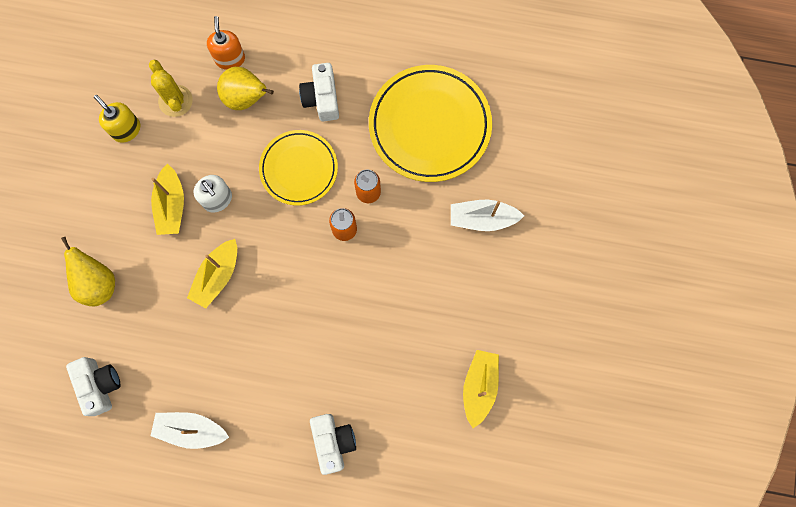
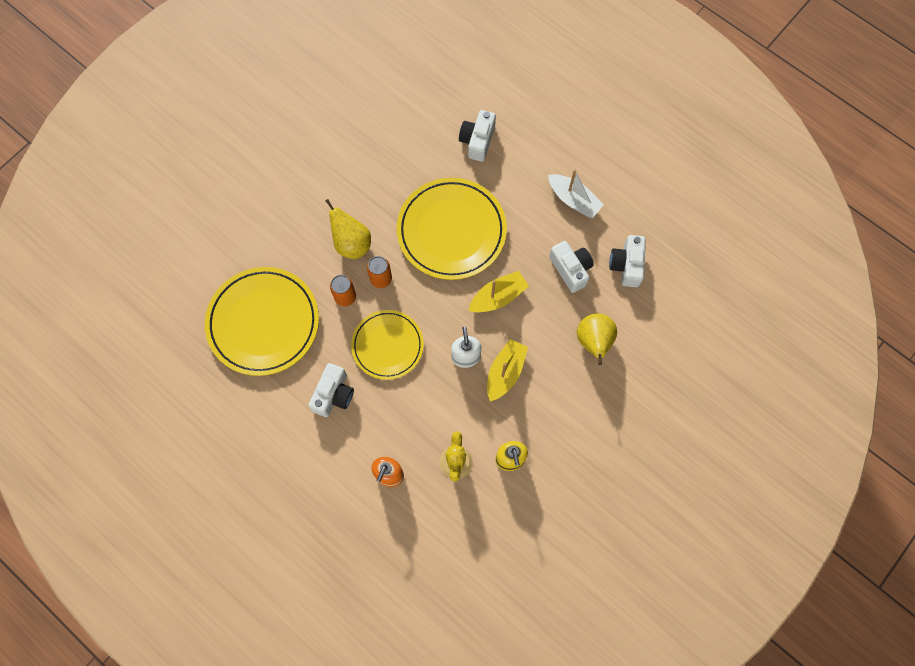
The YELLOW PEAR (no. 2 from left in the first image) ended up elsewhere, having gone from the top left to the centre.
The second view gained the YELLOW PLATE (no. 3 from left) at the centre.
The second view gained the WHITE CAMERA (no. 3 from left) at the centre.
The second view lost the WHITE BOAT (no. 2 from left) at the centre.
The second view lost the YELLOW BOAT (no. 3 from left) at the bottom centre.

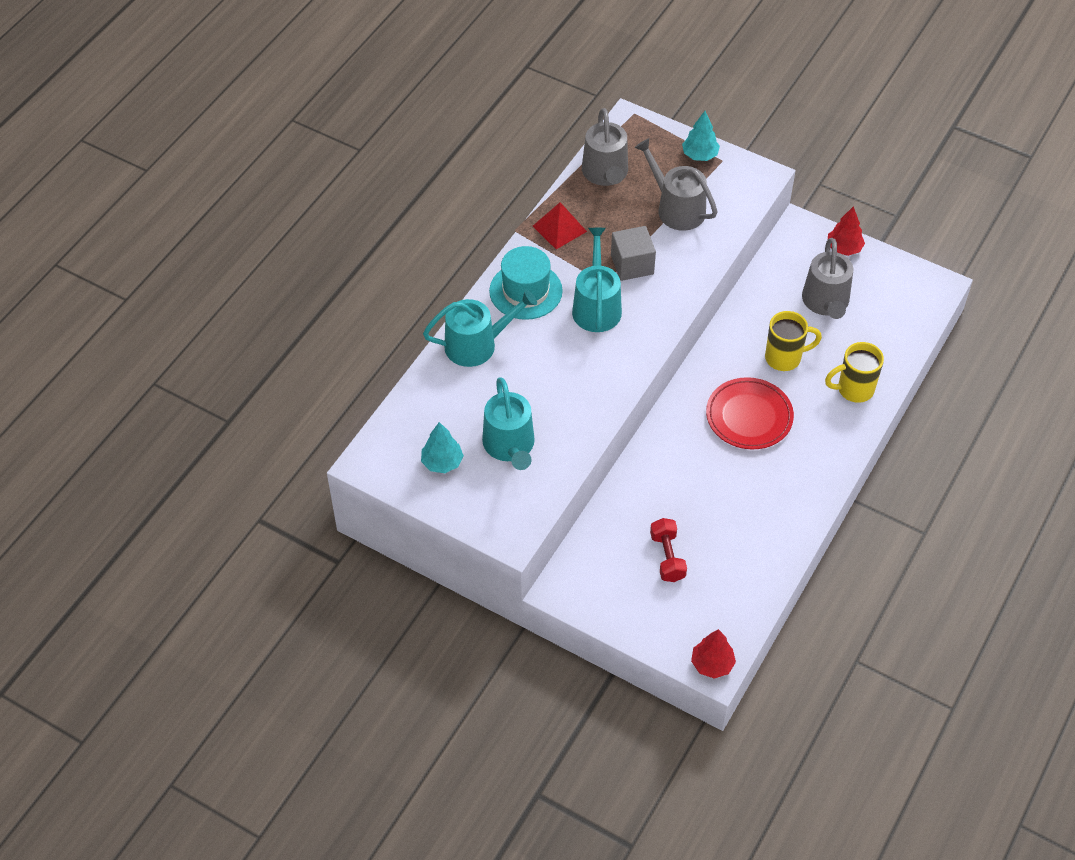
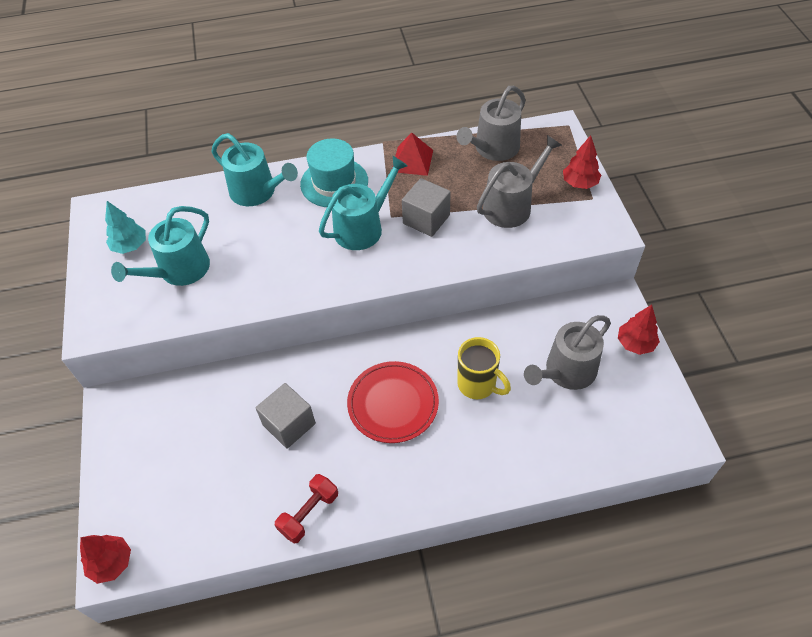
The second view gained the GREY CUBE (no. 1 from left) at the centre.
The RED DUMBBELL ended up elsewhere, having gone from the centre to the bottom centre.
The GREY WATERING CAN (no. 2 from left) at the top centre ended up facing another way, 45 degrees clockwise from before.
What was the TURQUOISE TREE (no. 2 from left) at the top centre turned into the RED TREE (no. 2 from left) at the top right.
The second view lost the YELLOW MUG (no. 2 from left) at the middle right.

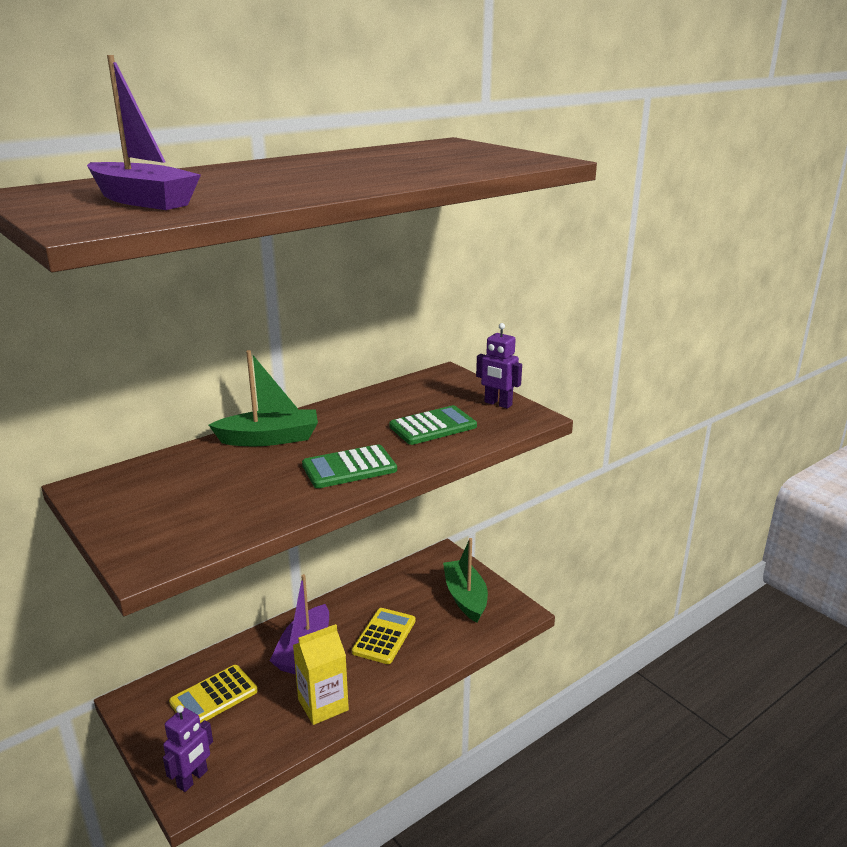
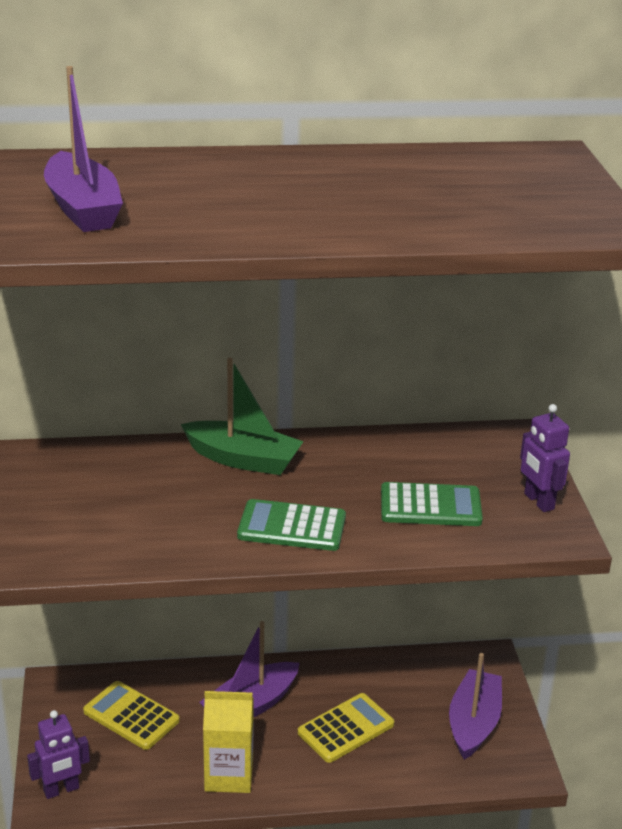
The YELLOW CALCULATOR (no. 1 from left) at the bottom left ended up facing another way, 45 degrees clockwise from before.
What was the GREEN BOAT (no. 2 from left) at the bottom centre turned into the PURPLE BOAT (no. 3 from left) at the bottom right.

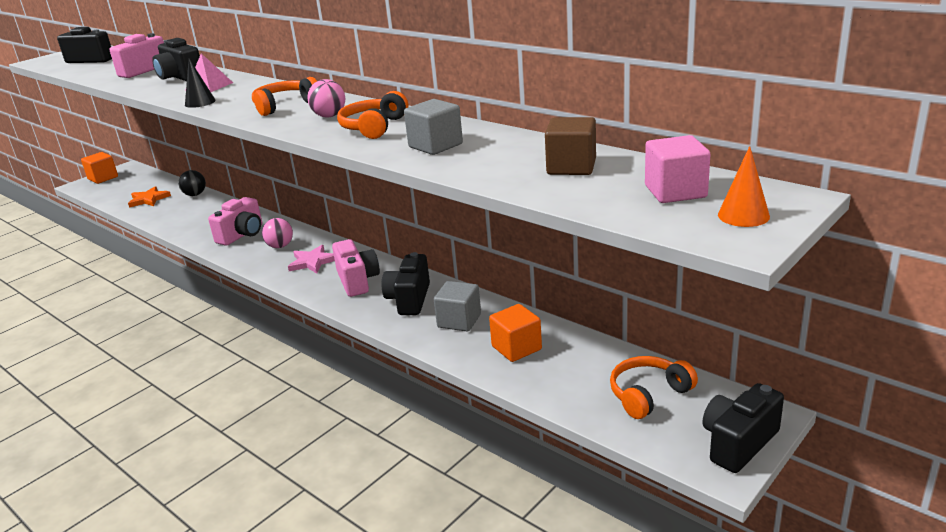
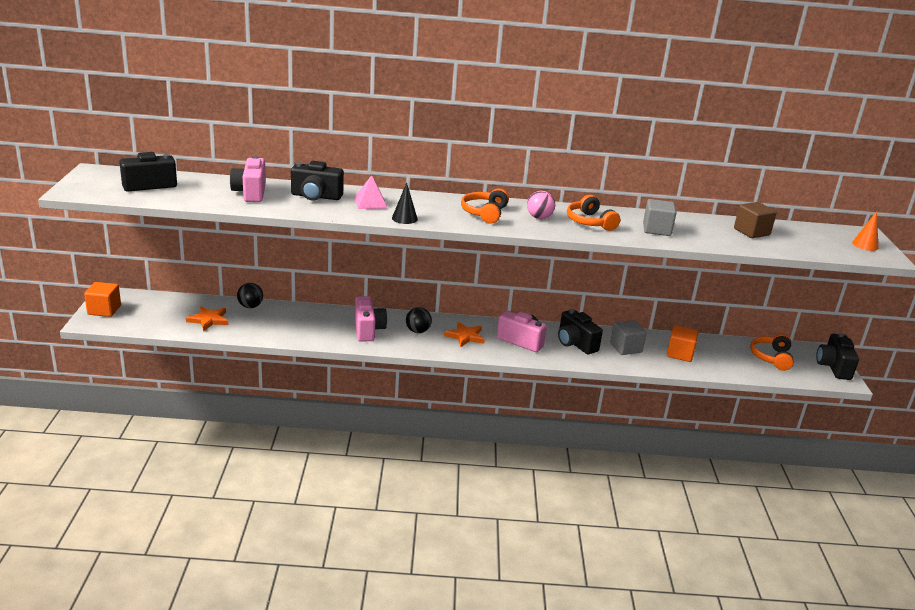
What was the PINK BALL (no. 1 from left) at the middle left turned into the BLACK BALL (no. 2 from left) at the centre.
What was the PINK STAR at the middle left turned into the ORANGE STAR (no. 2 from left) at the centre.
The second view lost the PINK CUBE at the top right.

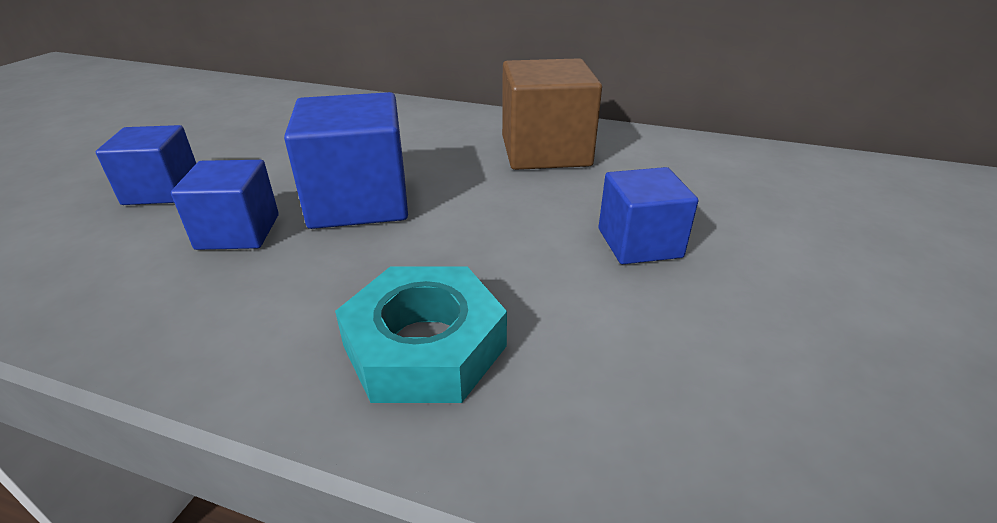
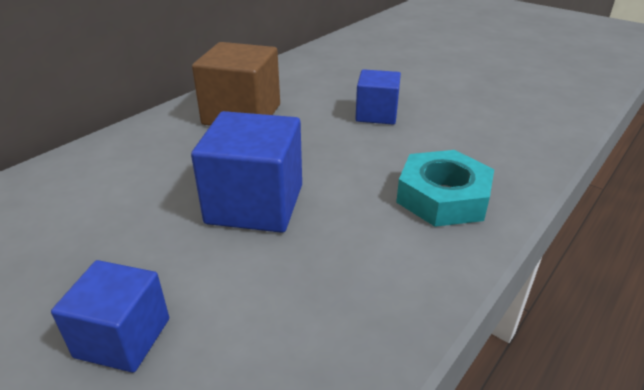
The second view lost the BLUE CUBE (no. 2 from left) at the middle left.

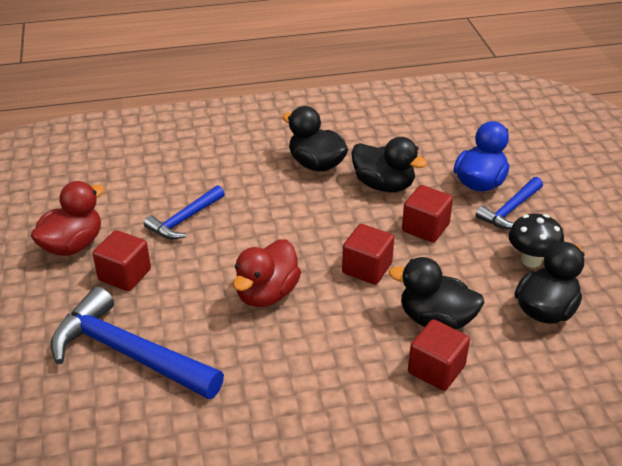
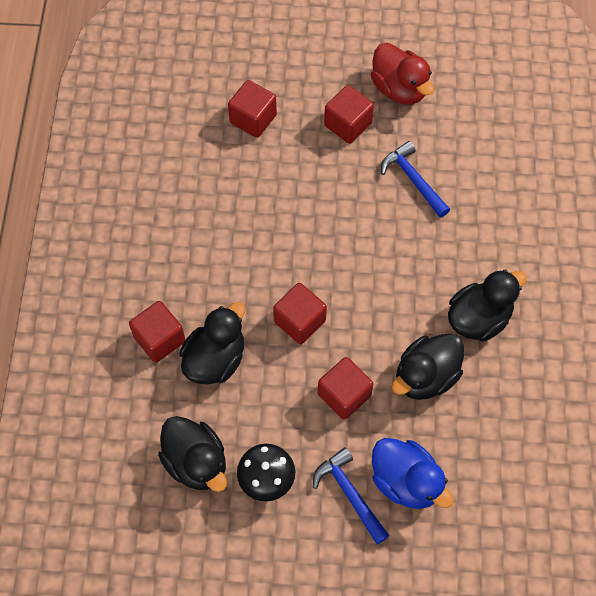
Where the BLUE HAMMER (no. 1 from left) stood at the bottom left, the RED CUBE (no. 2 from left) came to stand at the top centre.
The second view lost the RED DUCK (no. 2 from left) at the centre.

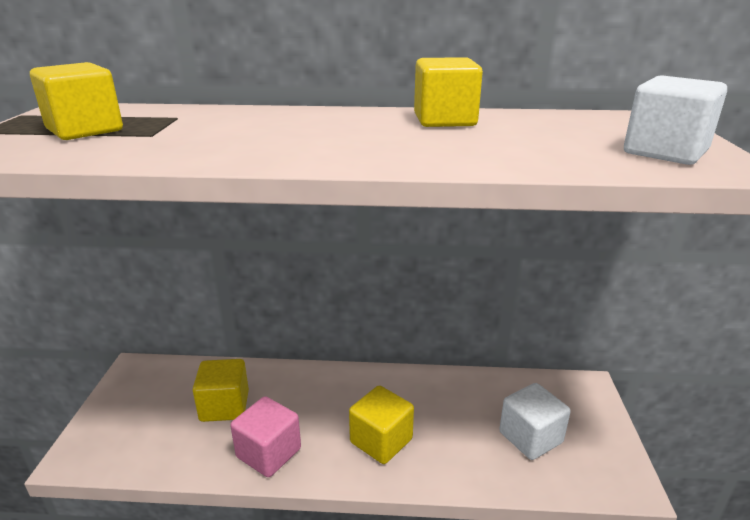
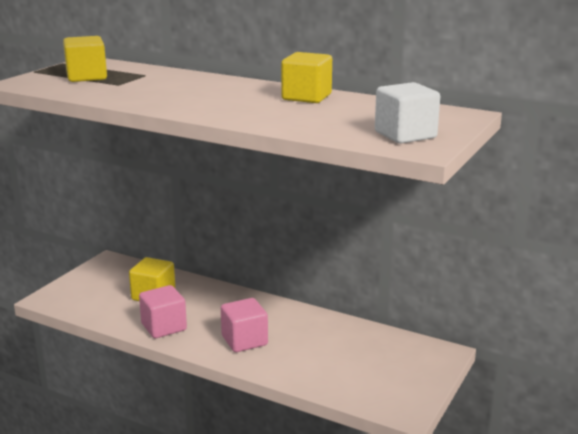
What was the YELLOW CUBE (no. 3 from left) at the bottom centre turned into the PINK CUBE (no. 2 from left) at the bottom centre.
The second view lost the WHITE CUBE (no. 1 from left) at the bottom right.

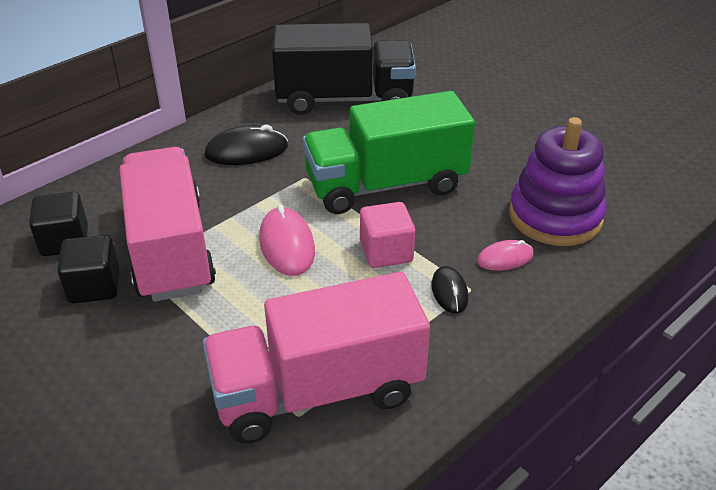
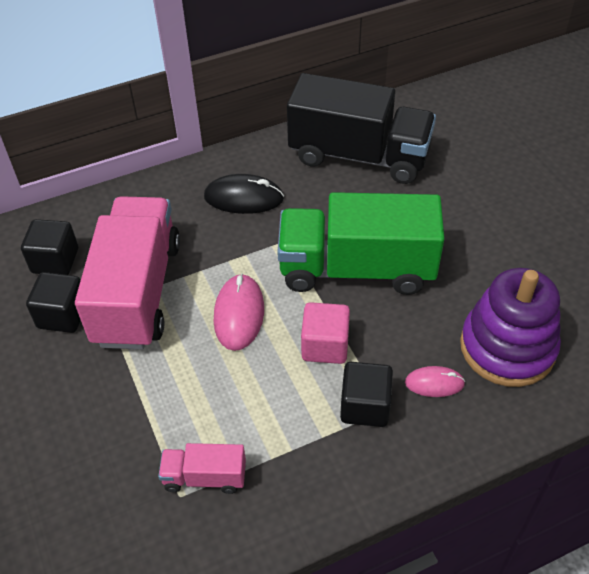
The size of the PINK TRUCK (no. 2 from left) at the bottom centre changed by a factor of 0.45.
Where the BLACK MOUSE (no. 2 from left) stood at the centre, the BLACK CUBE (no. 3 from left) came to stand at the bottom centre.

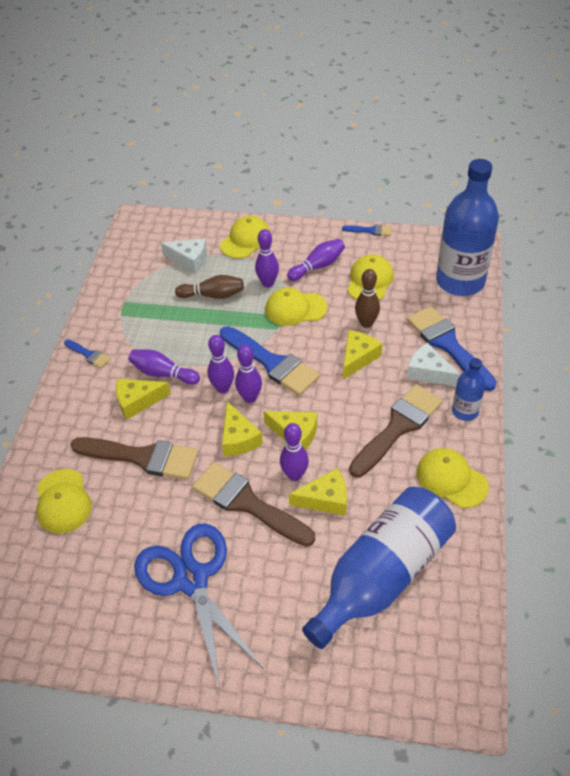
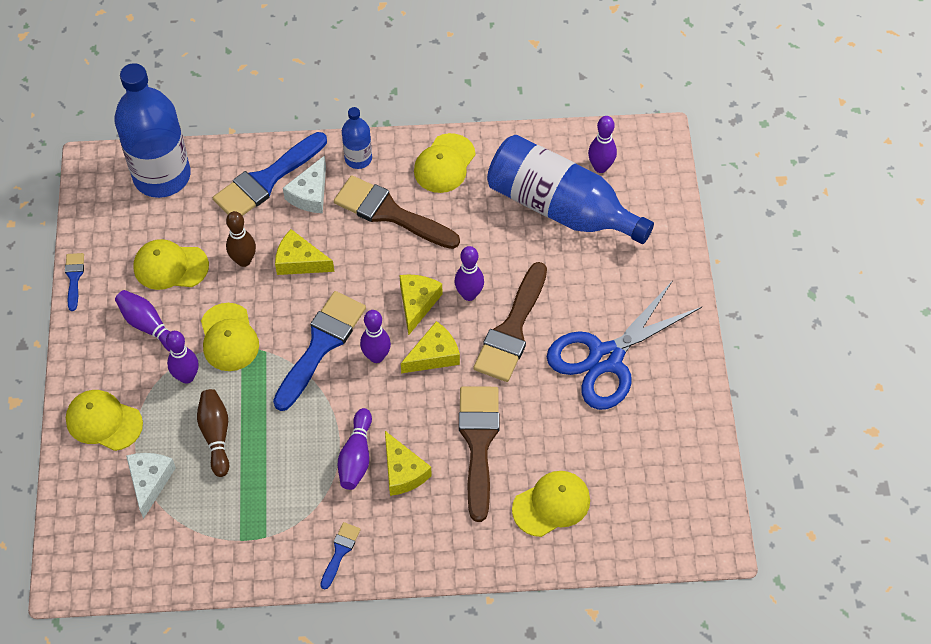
The PURPLE BOWLING PIN (no. 2 from left in the first image) ended up elsewhere, having gone from the centre to the top centre.
The second view lost the YELLOW CHEESE (no. 4 from left) at the centre.

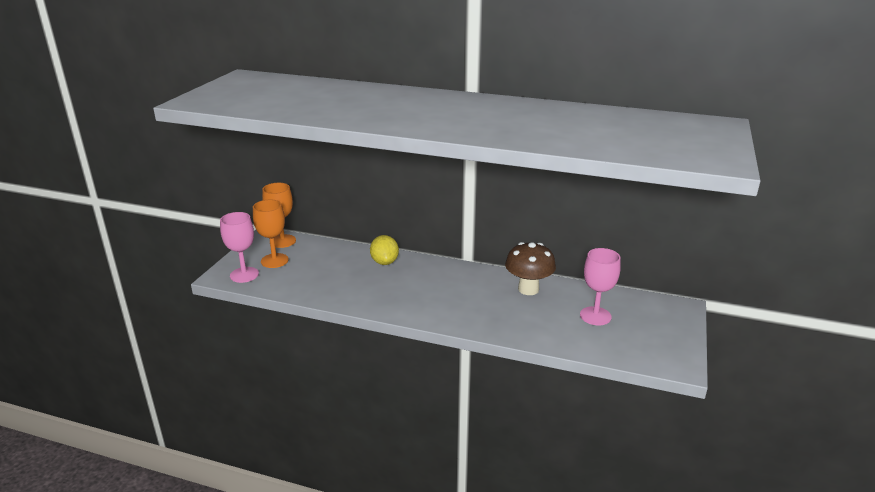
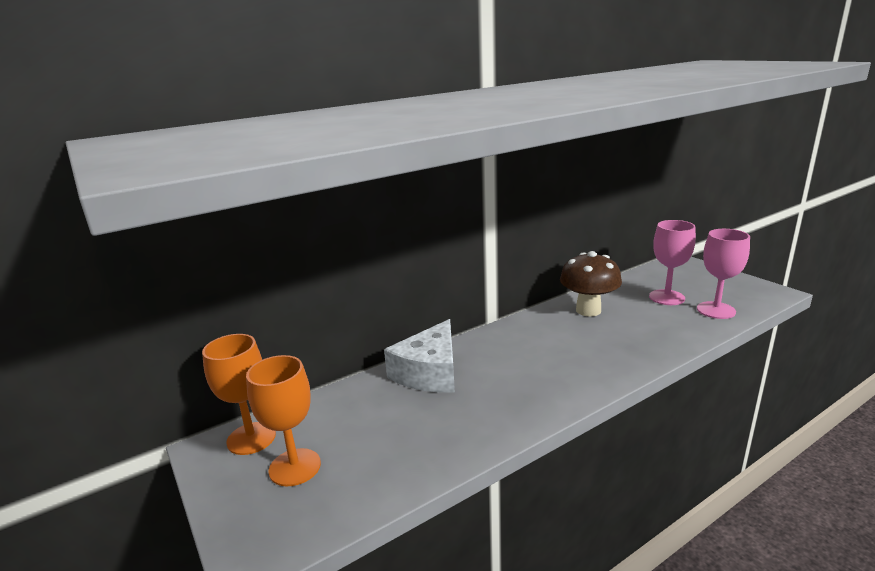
Where the YELLOW LEMON stood at the centre, the WHITE CHEESE came to stand at the centre.
The PINK GOBLET (no. 1 from left in the first image) ended up elsewhere, having gone from the middle left to the middle right.

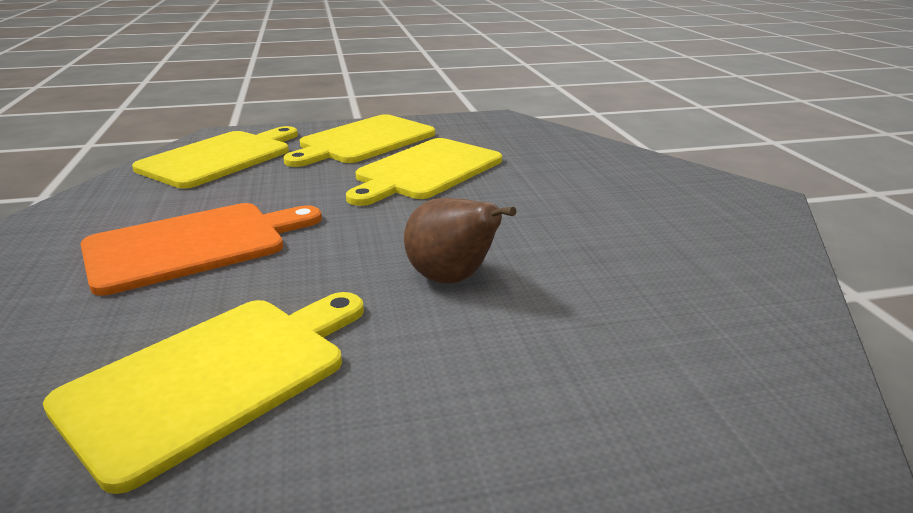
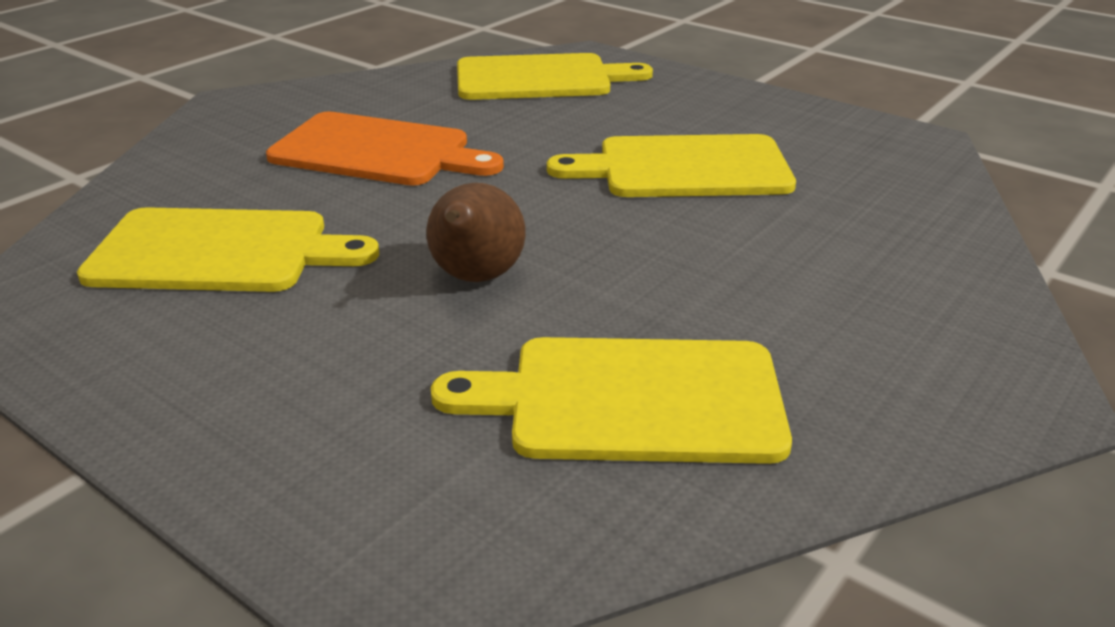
The YELLOW CUTTING BOARD (no. 3 from left) ended up elsewhere, having gone from the top centre to the centre.

